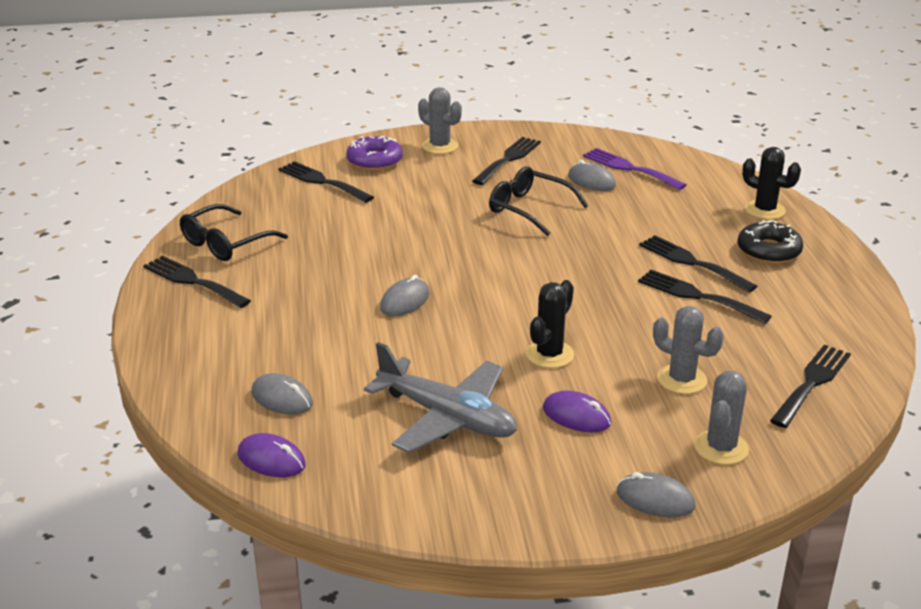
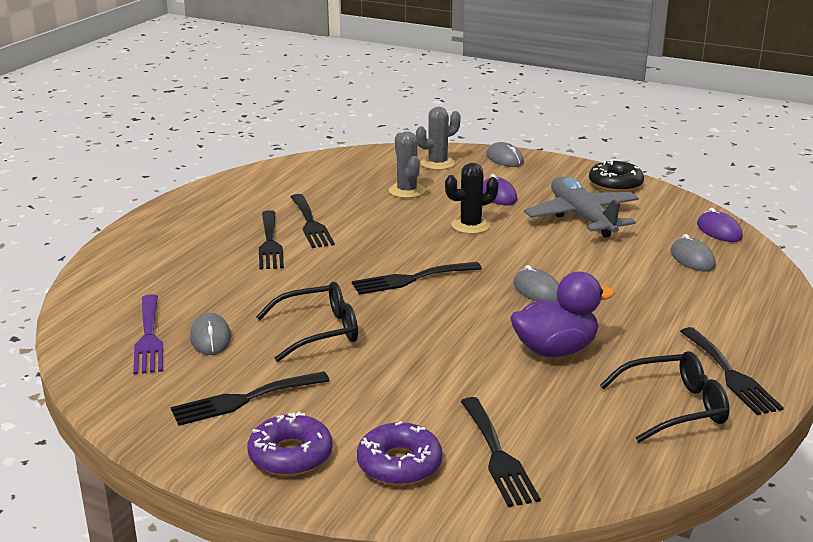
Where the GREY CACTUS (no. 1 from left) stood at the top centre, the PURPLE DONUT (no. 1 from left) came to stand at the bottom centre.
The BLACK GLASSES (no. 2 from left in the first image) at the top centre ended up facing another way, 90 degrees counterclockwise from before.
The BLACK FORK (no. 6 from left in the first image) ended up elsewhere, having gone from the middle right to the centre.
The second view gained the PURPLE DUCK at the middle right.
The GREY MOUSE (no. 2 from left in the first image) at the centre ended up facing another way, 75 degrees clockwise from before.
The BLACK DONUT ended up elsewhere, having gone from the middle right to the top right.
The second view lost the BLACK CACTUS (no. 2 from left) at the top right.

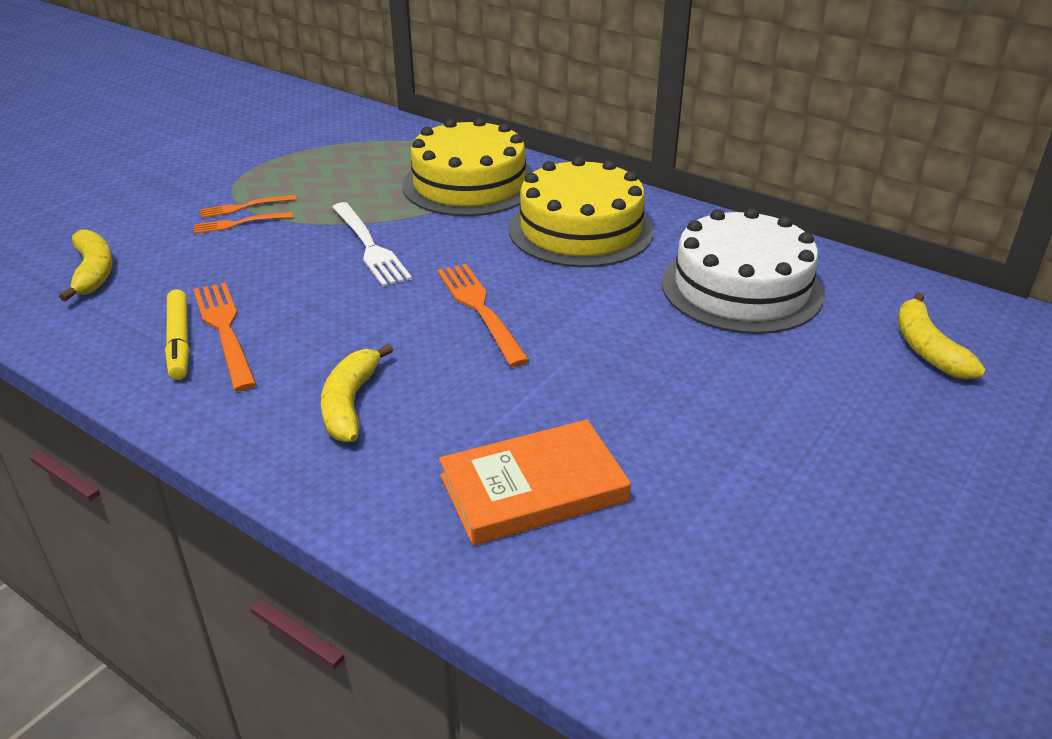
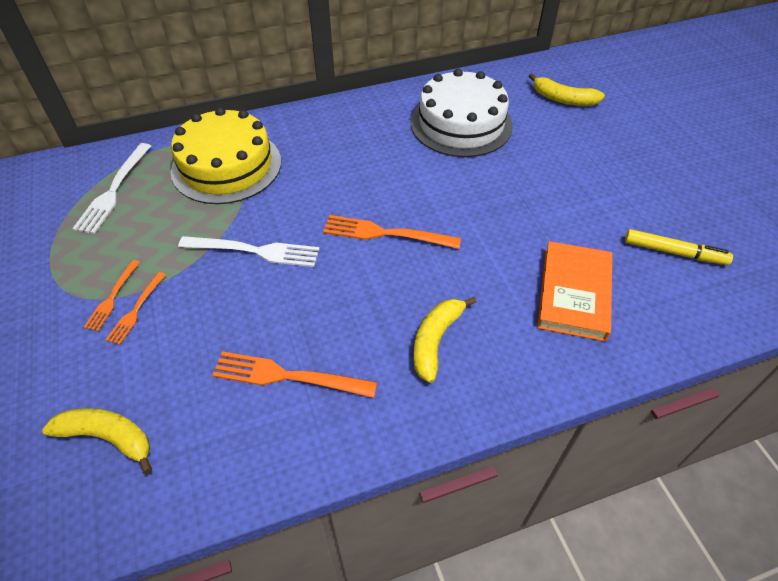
The second view gained the WHITE FORK (no. 1 from left) at the top left.
The YELLOW BANANA (no. 2 from left) at the centre ended up facing another way, 75 degrees clockwise from before.
The YELLOW MARKER ended up elsewhere, having gone from the middle left to the middle right.
The second view lost the YELLOW CAKE (no. 2 from left) at the top centre.

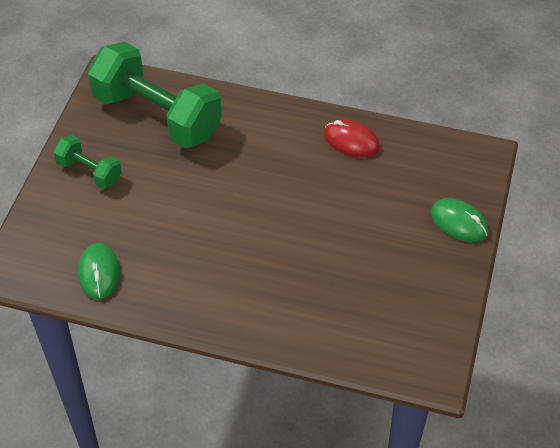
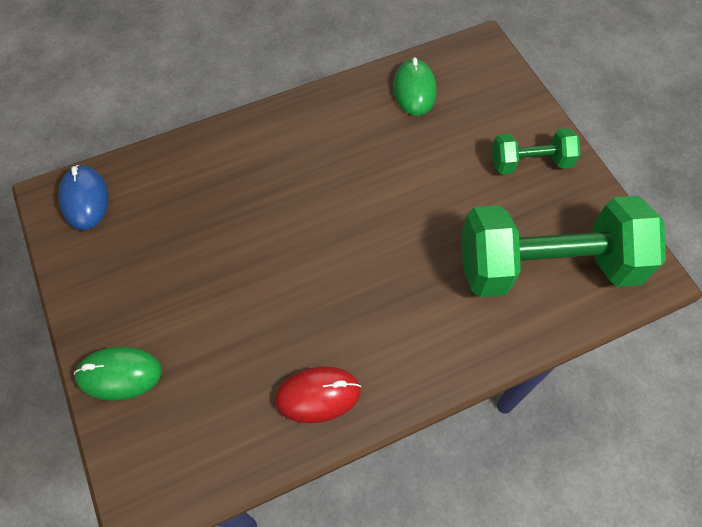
The second view gained the BLUE MOUSE at the middle left.
The GREEN MOUSE (no. 1 from left in the first image) at the middle left ended up facing another way, 45 degrees clockwise from before.

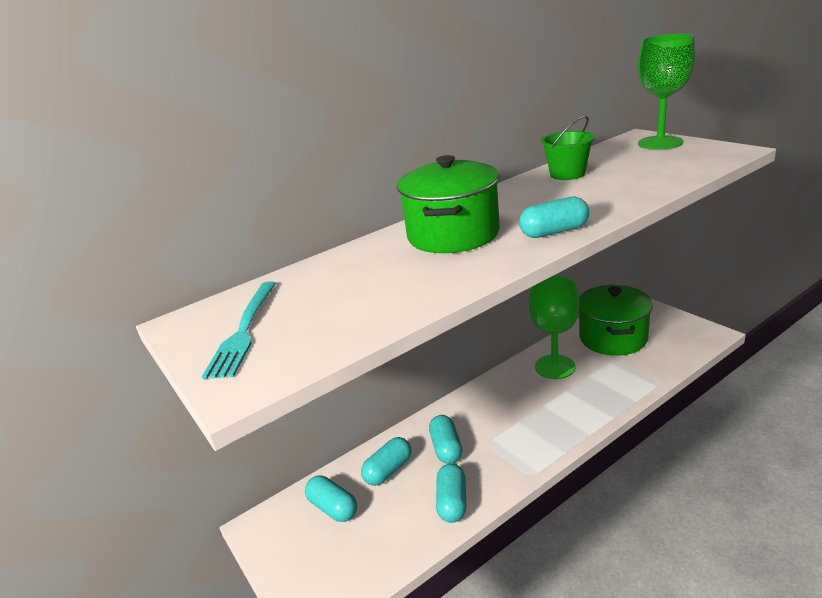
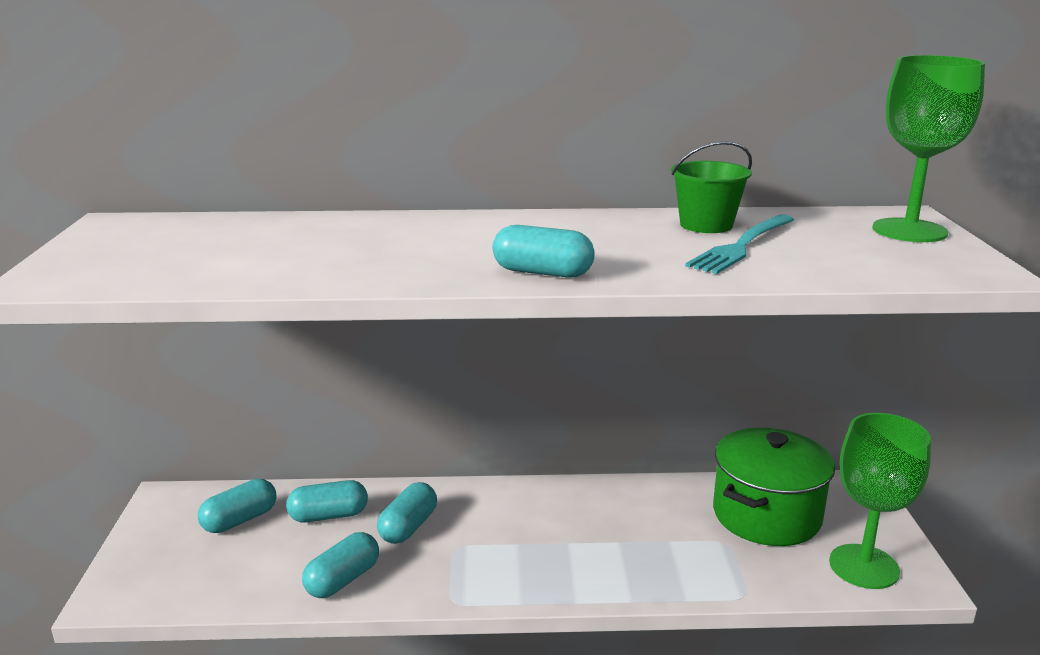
The TURQUOISE CAPSULE (no. 1 from left) at the bottom centre ended up facing another way, 60 degrees clockwise from before.
The TURQUOISE FORK ended up elsewhere, having gone from the middle left to the middle right.
The GREEN GOBLET (no. 1 from left) ended up elsewhere, having gone from the middle right to the bottom right.
The second view lost the GREEN POT (no. 1 from left) at the centre.

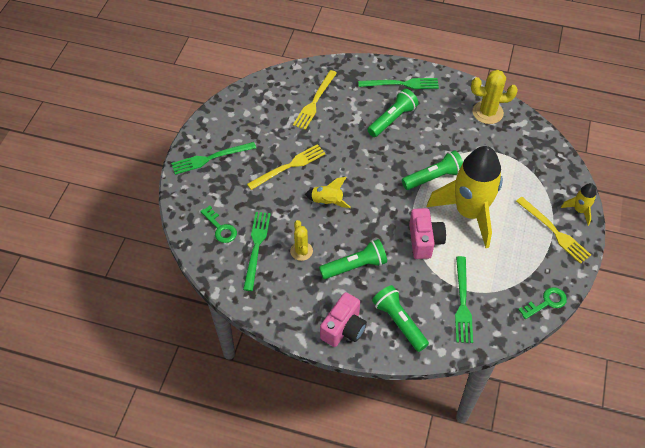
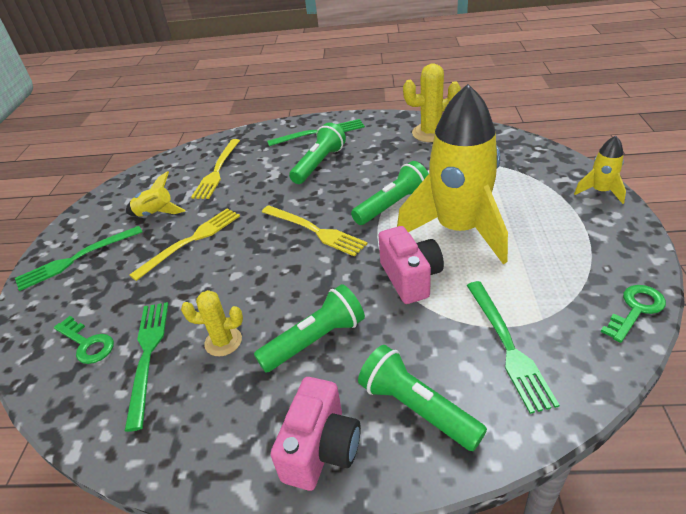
The YELLOW ROCKET (no. 1 from left) ended up elsewhere, having gone from the centre to the middle left.
The YELLOW CACTUS (no. 1 from left) at the centre ended up facing another way, 60 degrees counterclockwise from before.
The YELLOW FORK (no. 3 from left) ended up elsewhere, having gone from the middle right to the centre.

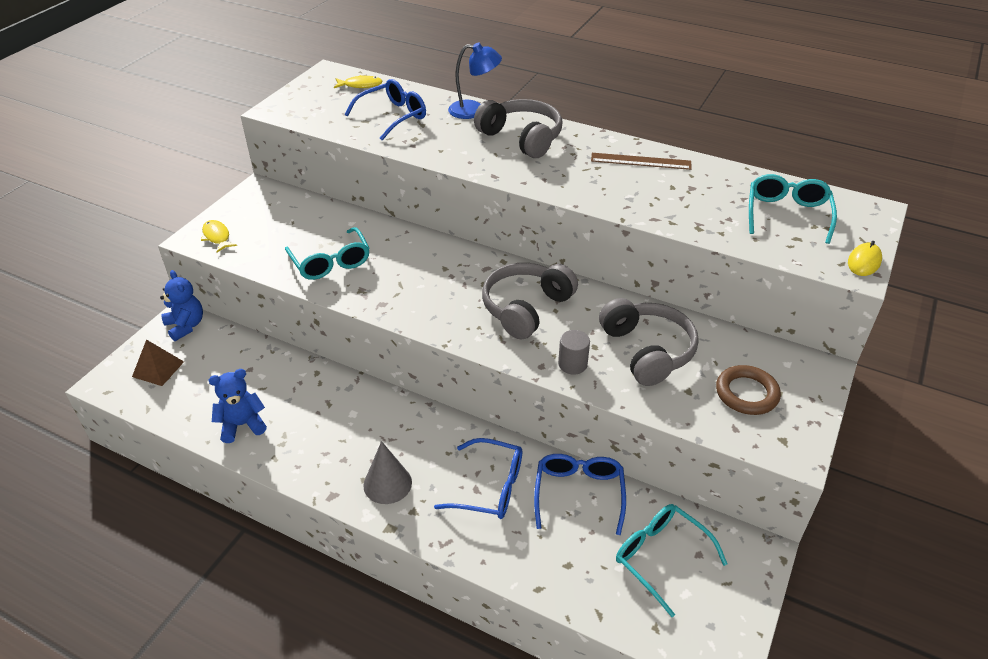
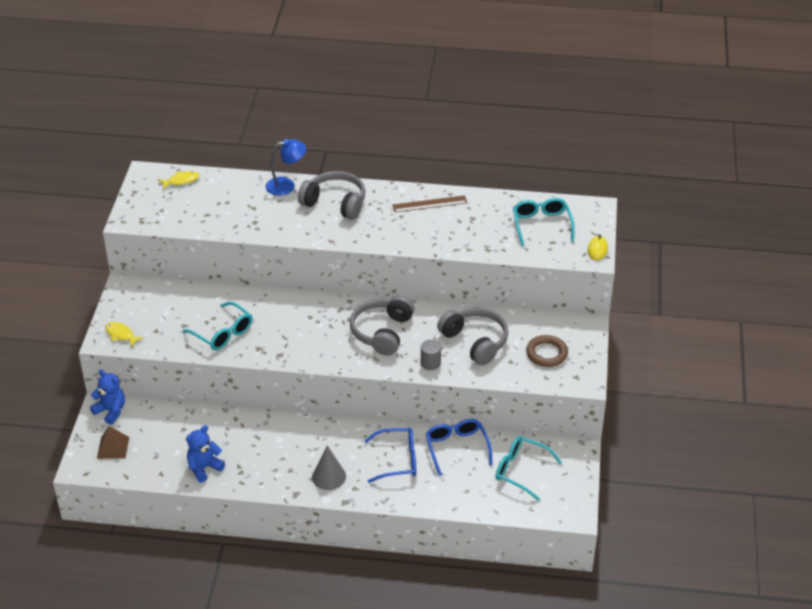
The second view lost the BLUE GLASSES (no. 1 from left) at the top centre.

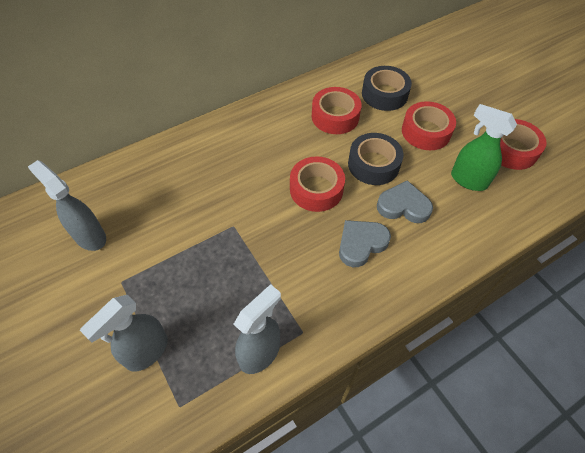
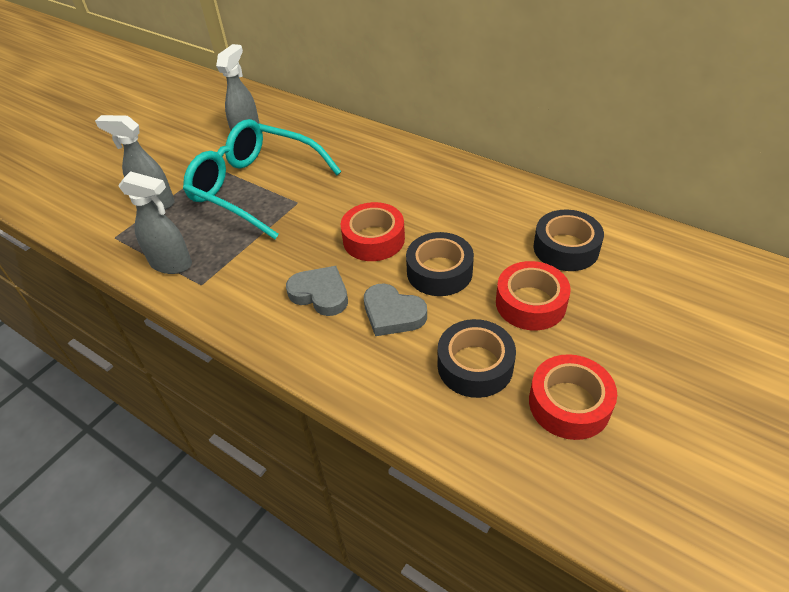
The second view gained the TURQUOISE GLASSES at the top left.
The GREY HEART (no. 2 from left) at the middle right ended up facing another way, 135 degrees clockwise from before.
Where the GREEN SPRAY BOTTLE stood at the top right, the BLACK TAPE (no. 2 from left) came to stand at the centre.
The second view lost the RED TAPE (no. 2 from left) at the top centre.

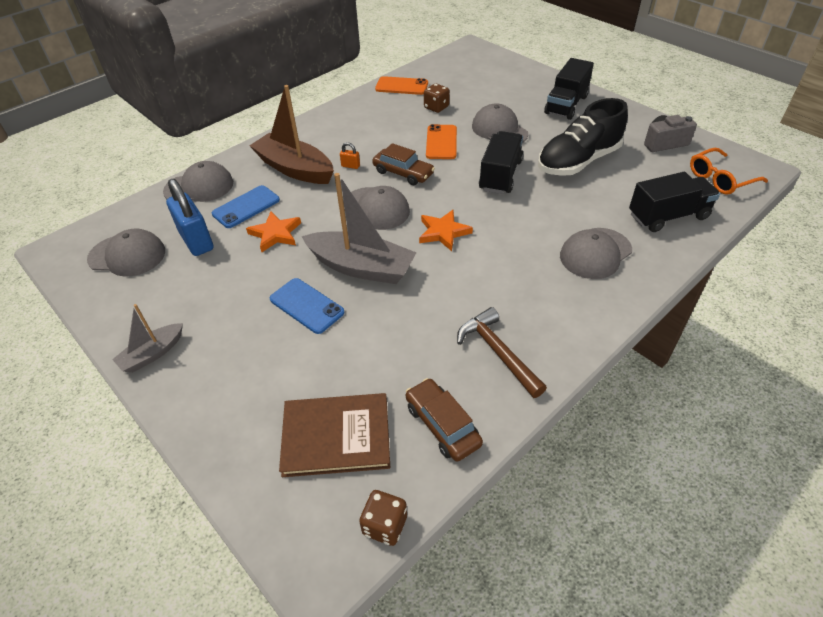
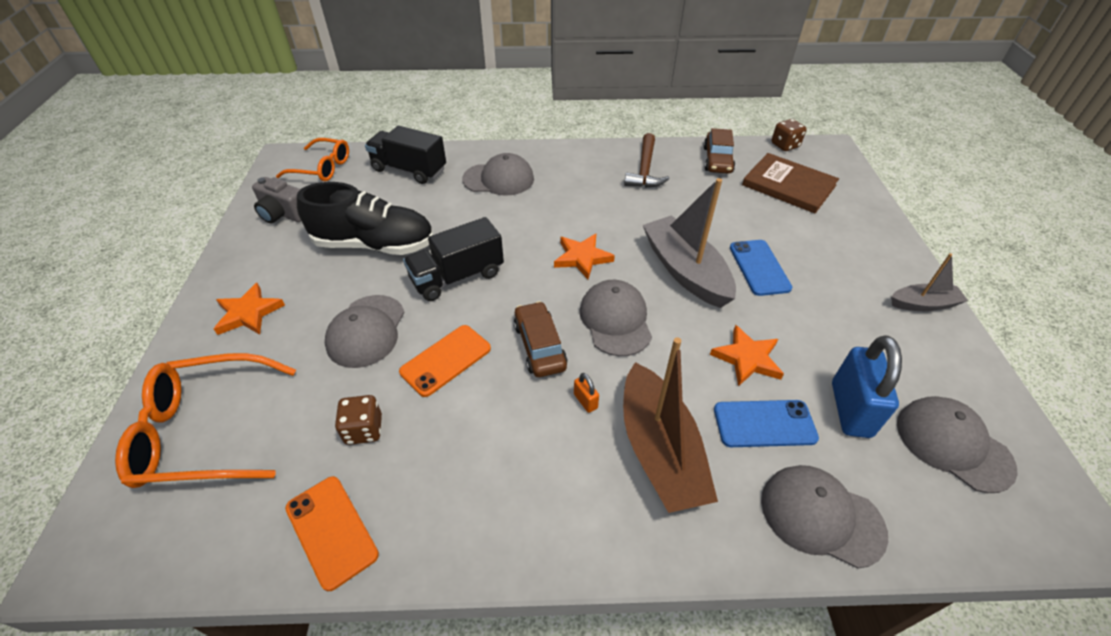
The second view gained the ORANGE GLASSES (no. 1 from left) at the middle left.
Where the BLACK TRUCK (no. 2 from left) stood at the top right, the ORANGE STAR (no. 1 from left) came to stand at the middle left.

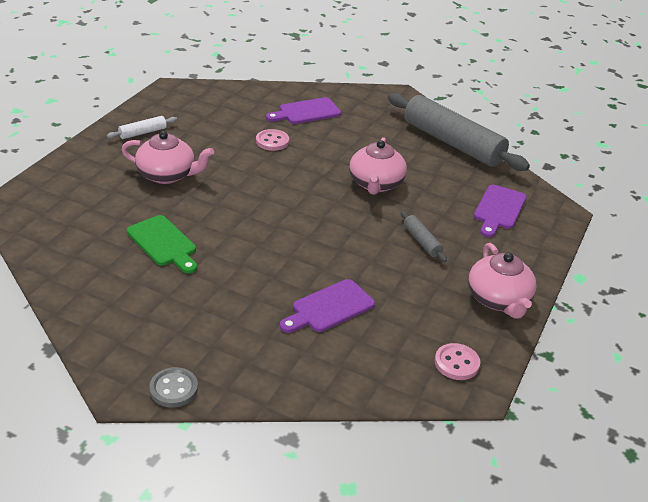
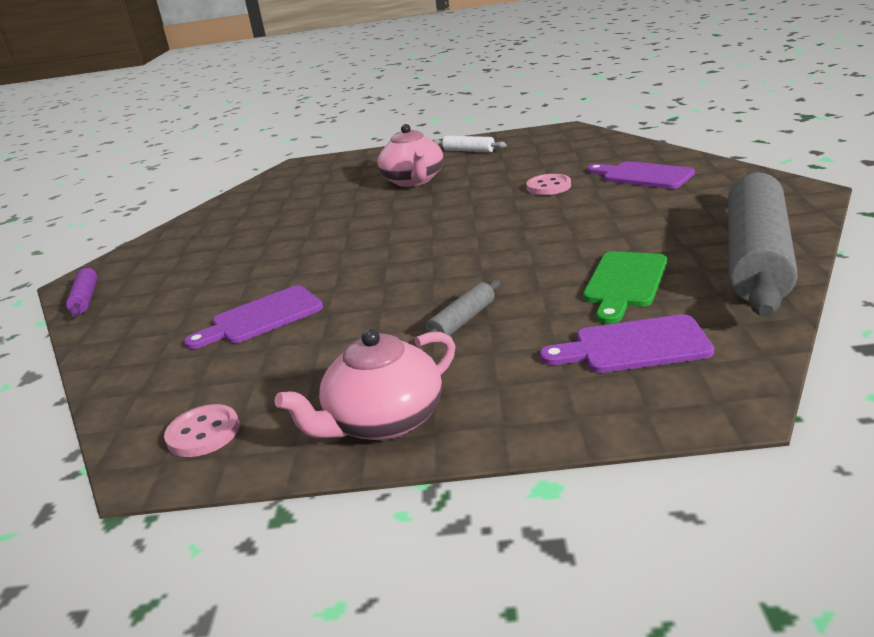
Where the GREY BUTTON stood at the bottom left, the PURPLE ROLLING PIN came to stand at the middle left.
The PURPLE CUTTING BOARD (no. 2 from left in the first image) at the centre ended up facing another way, 60 degrees counterclockwise from before.
The GREEN CUTTING BOARD ended up elsewhere, having gone from the middle left to the middle right.
The second view lost the PINK TEAPOT (no. 2 from left) at the top centre.

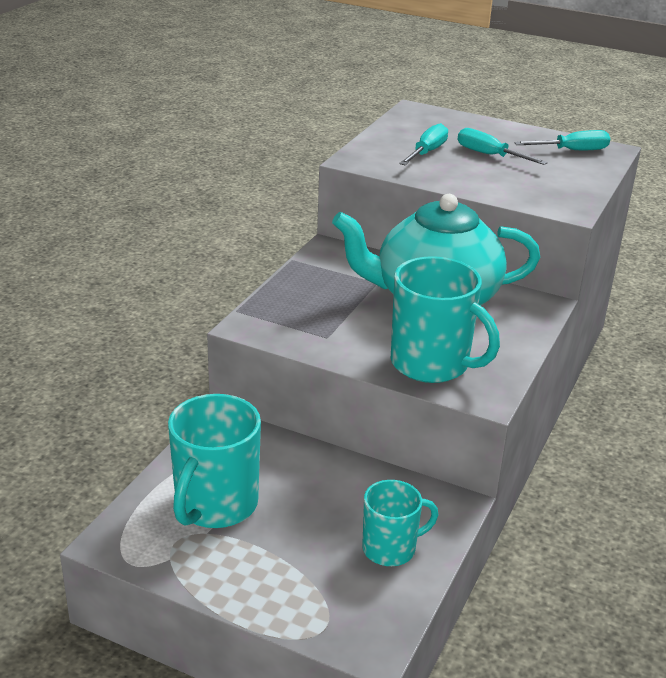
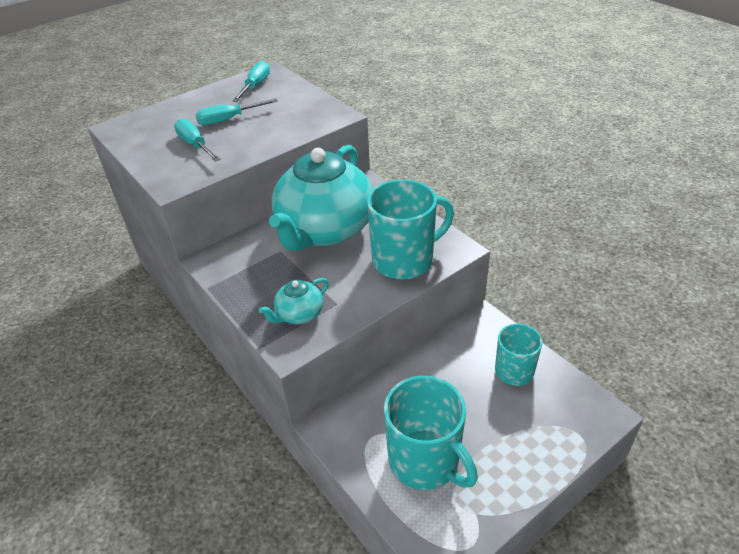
The second view gained the TURQUOISE TEAPOT (no. 1 from left) at the centre.

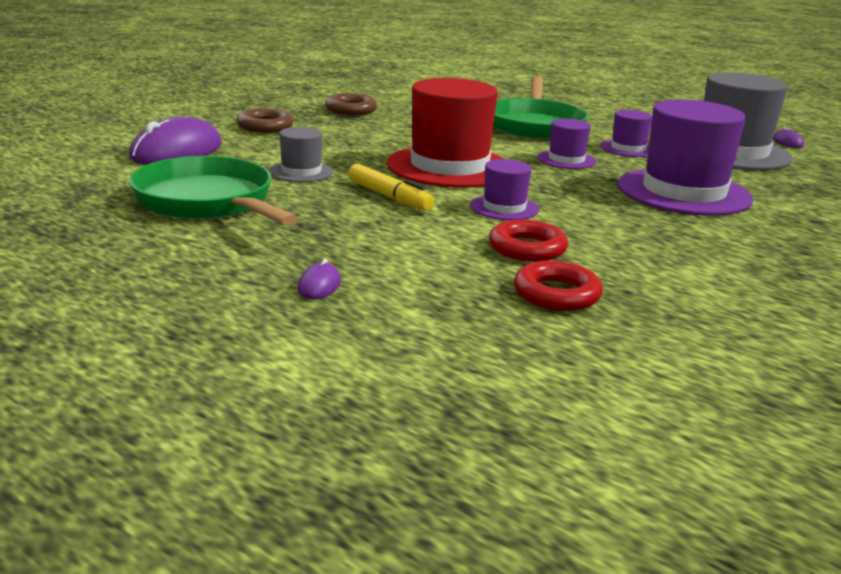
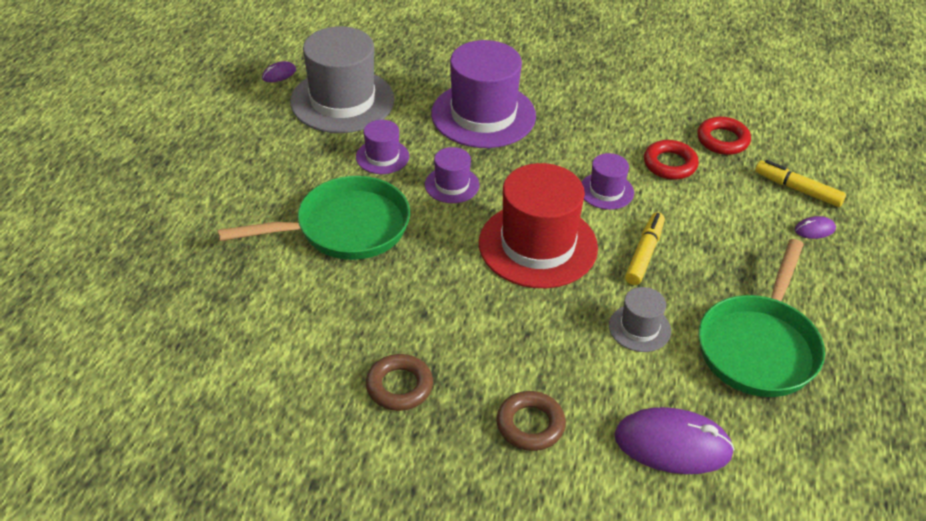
The second view gained the YELLOW MARKER (no. 2 from left) at the middle right.

